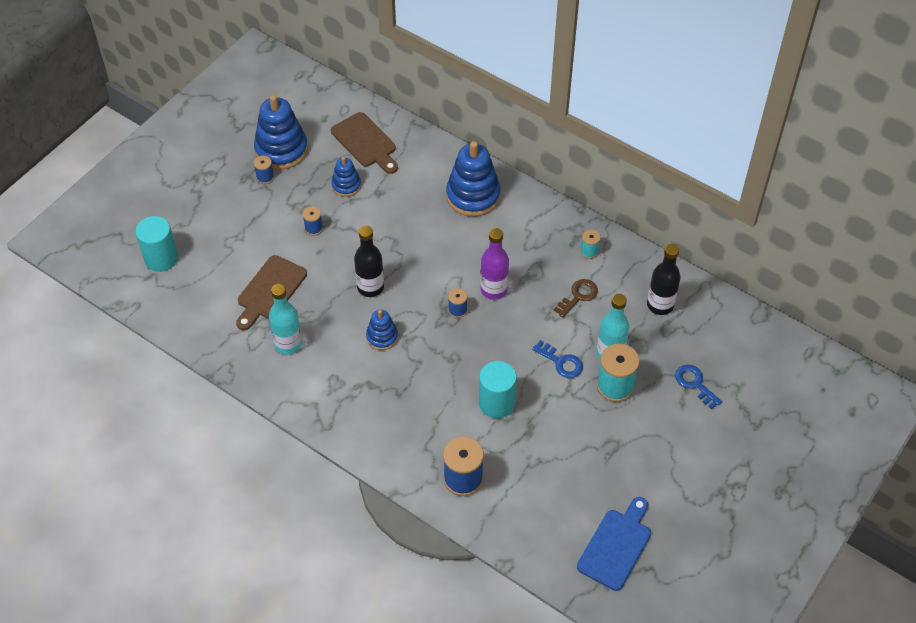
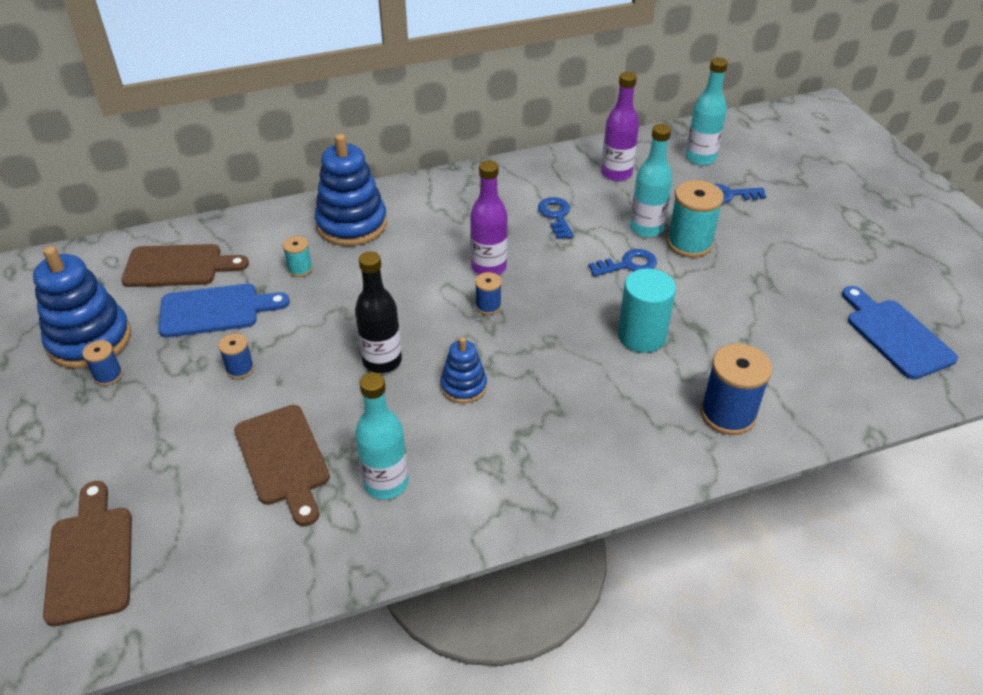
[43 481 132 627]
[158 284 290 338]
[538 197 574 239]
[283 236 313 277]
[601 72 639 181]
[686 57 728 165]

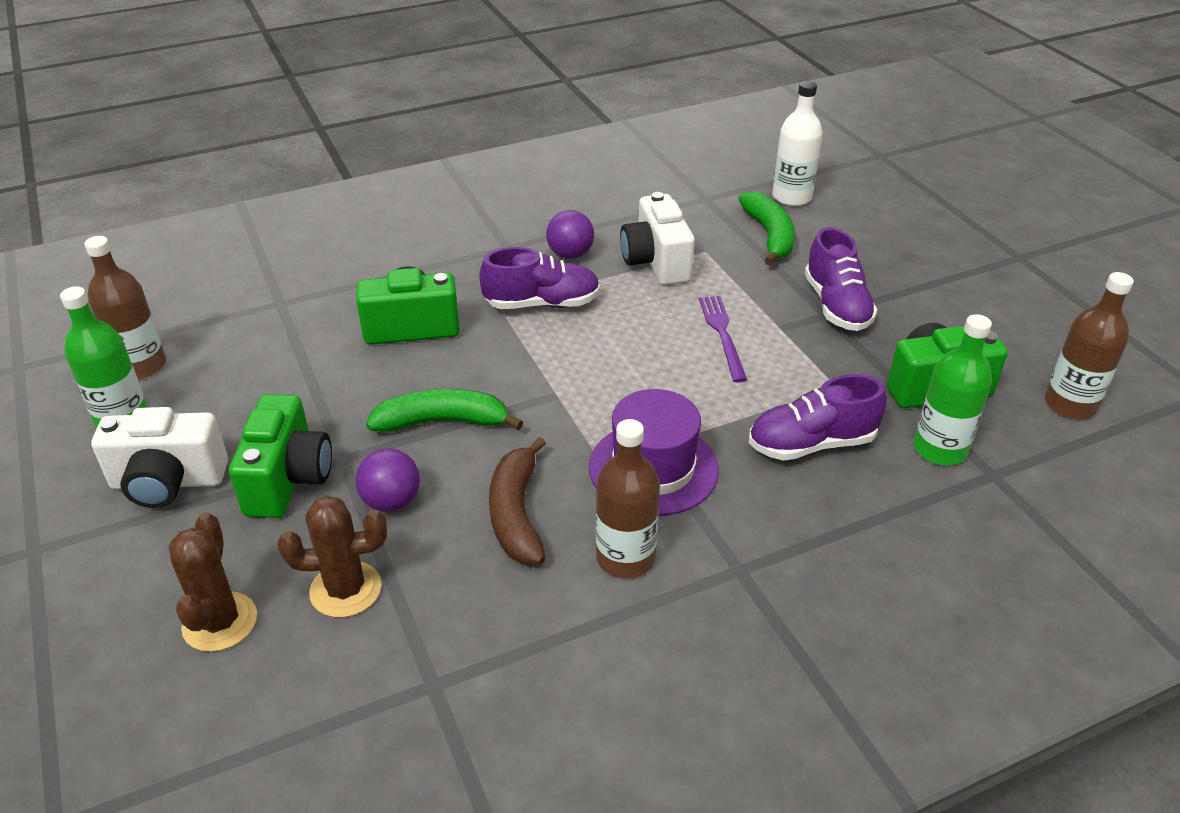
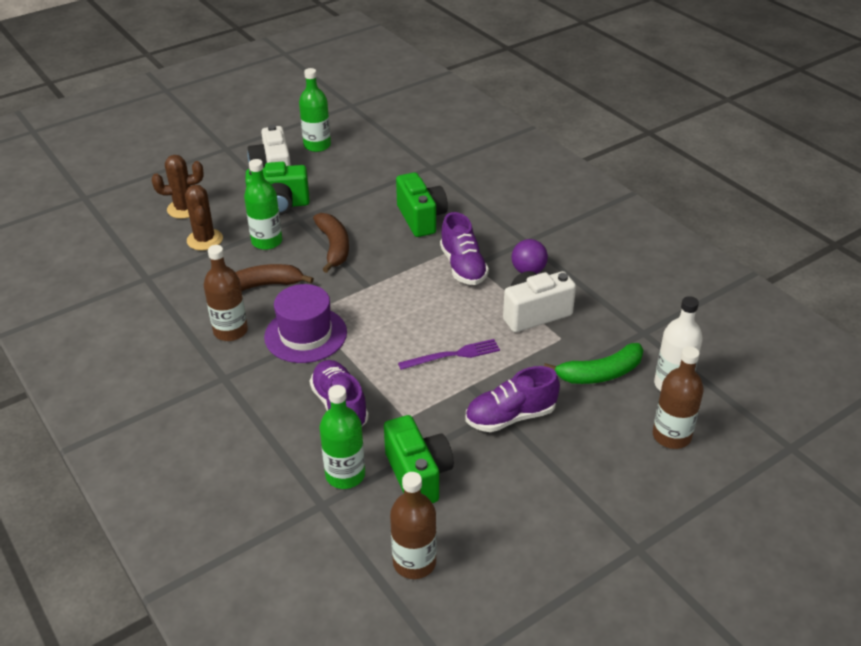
[653 346 704 449]
[244 159 282 250]
[313 213 349 273]

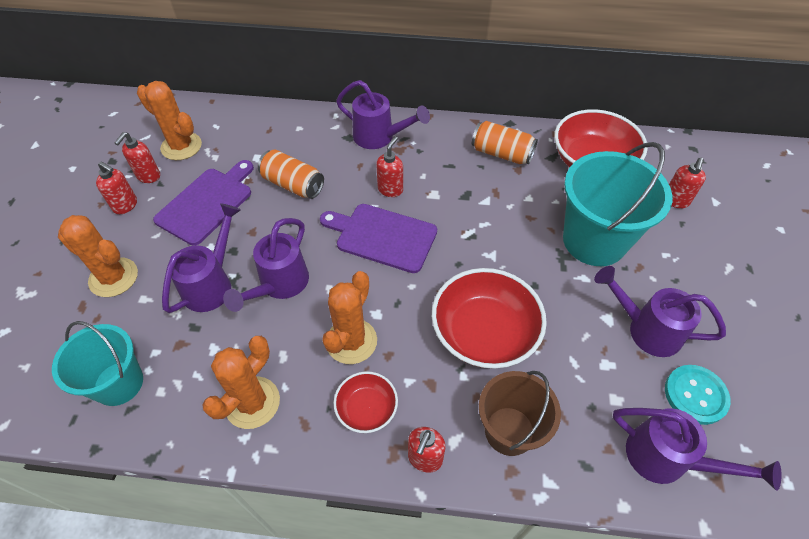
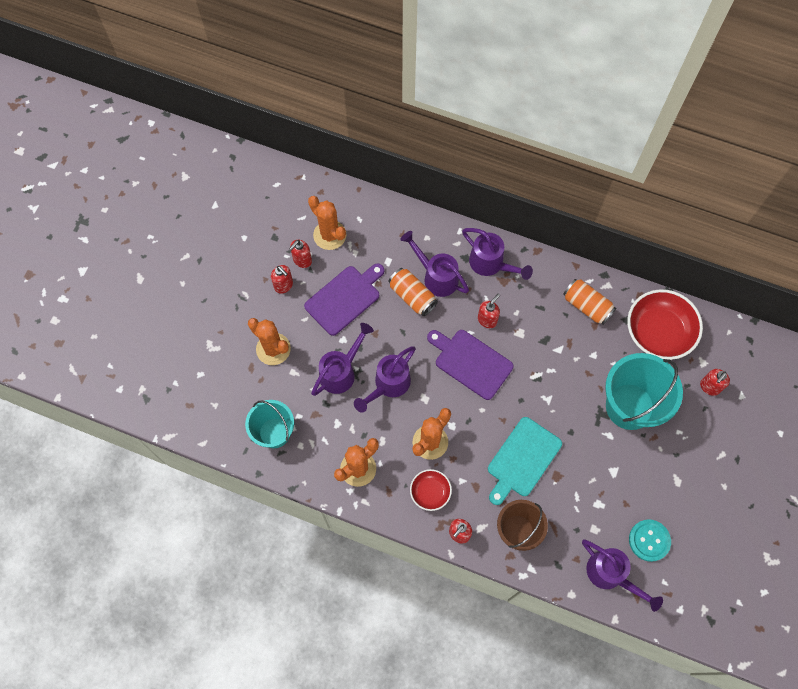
[488 417 562 505]
[400 231 469 297]

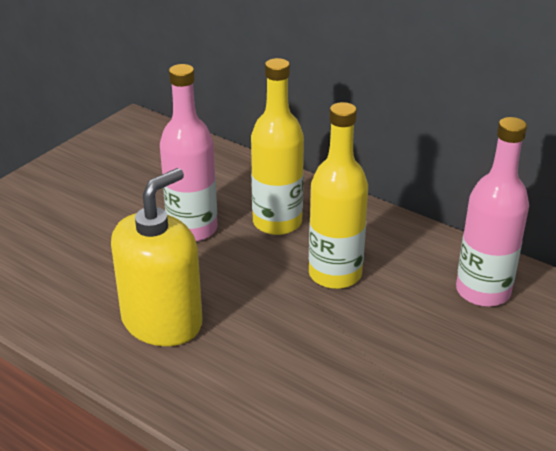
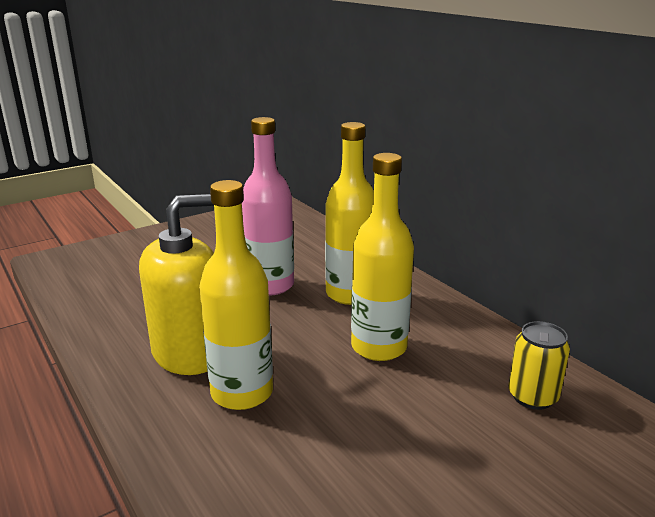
[508 321 570 410]
[199 180 273 410]

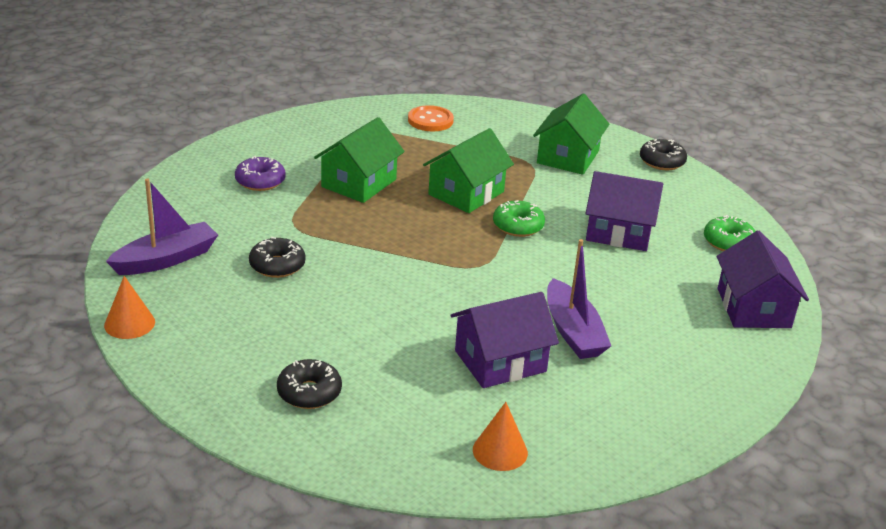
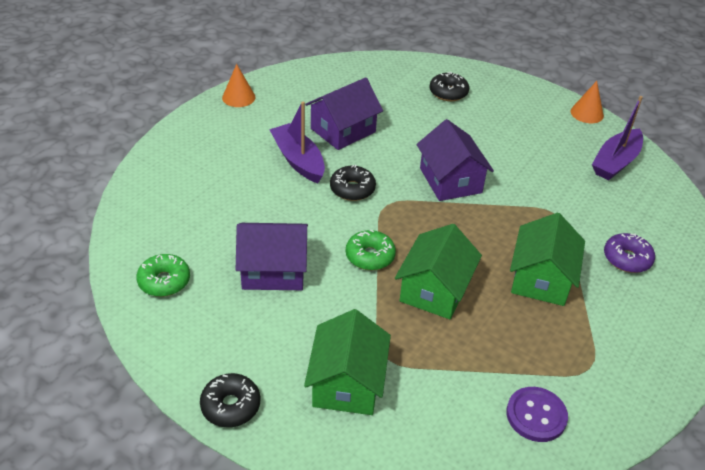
[330 165 376 201]
[506 387 568 442]
[222 64 256 107]
[416 119 494 201]

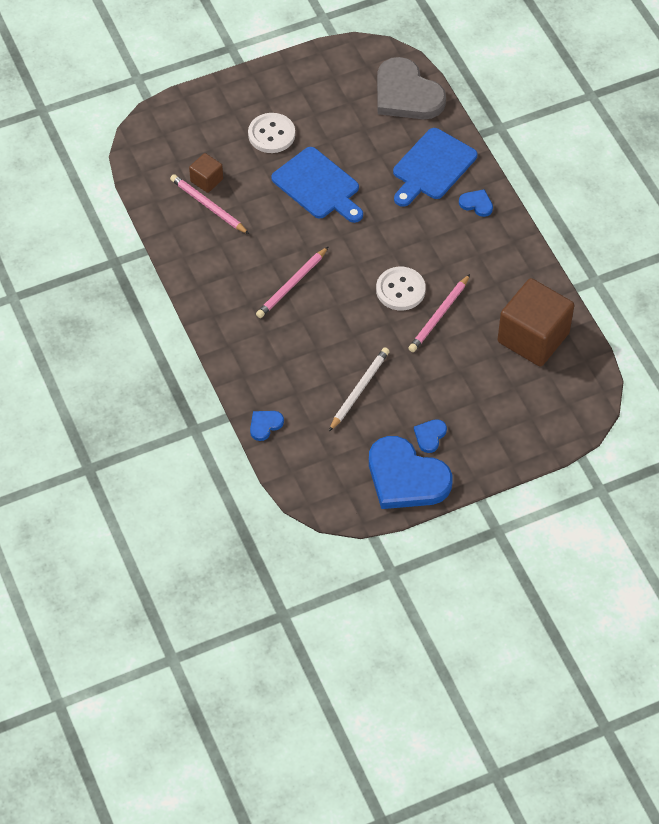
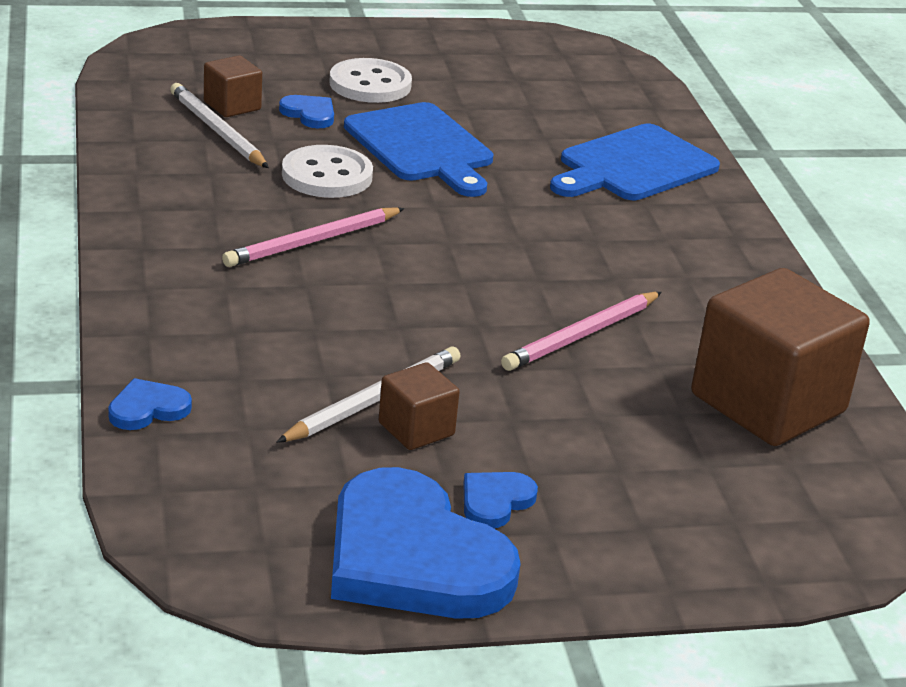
[170 83 269 168]
[282 145 373 198]
[377 57 446 119] (first image)
[279 95 334 128]
[379 362 460 450]

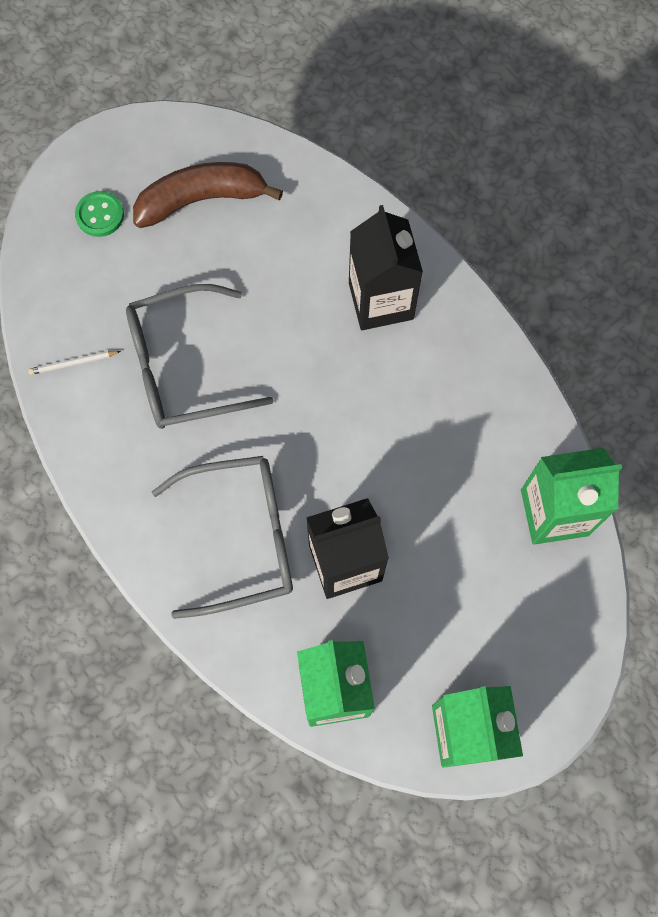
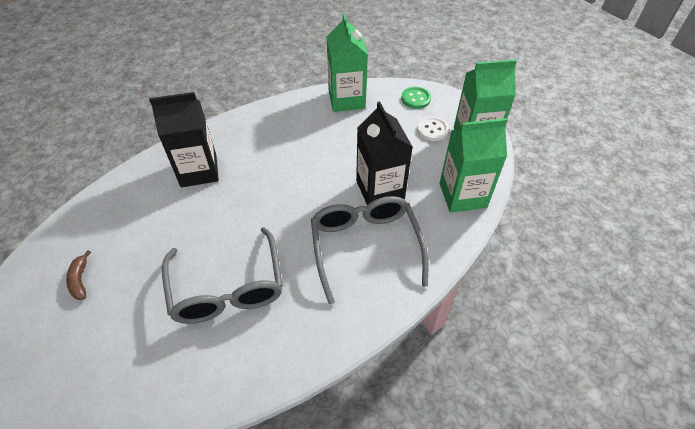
[28 351 121 375] (first image)
[401 87 431 109]
[66 250 91 300]
[417 117 449 141]

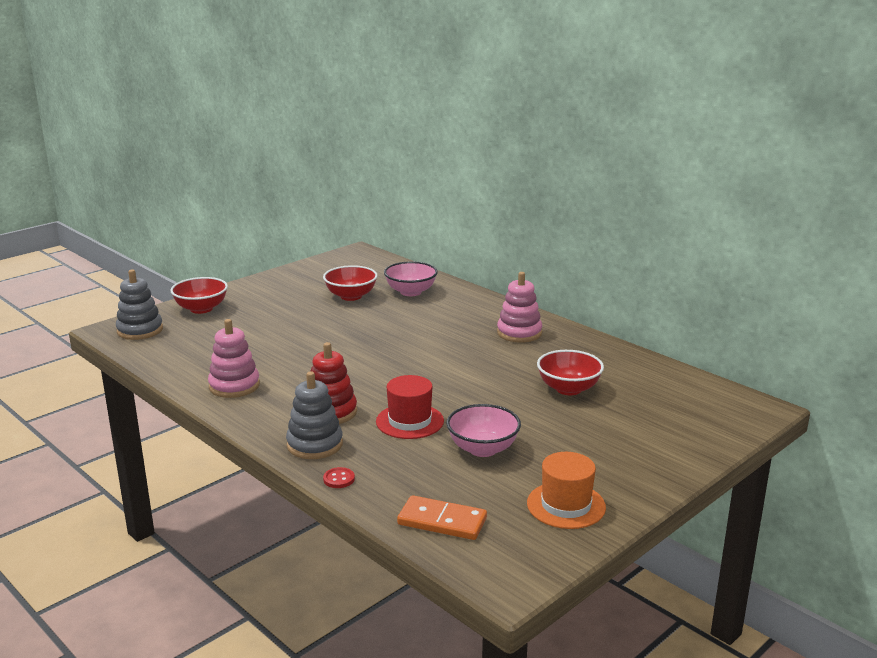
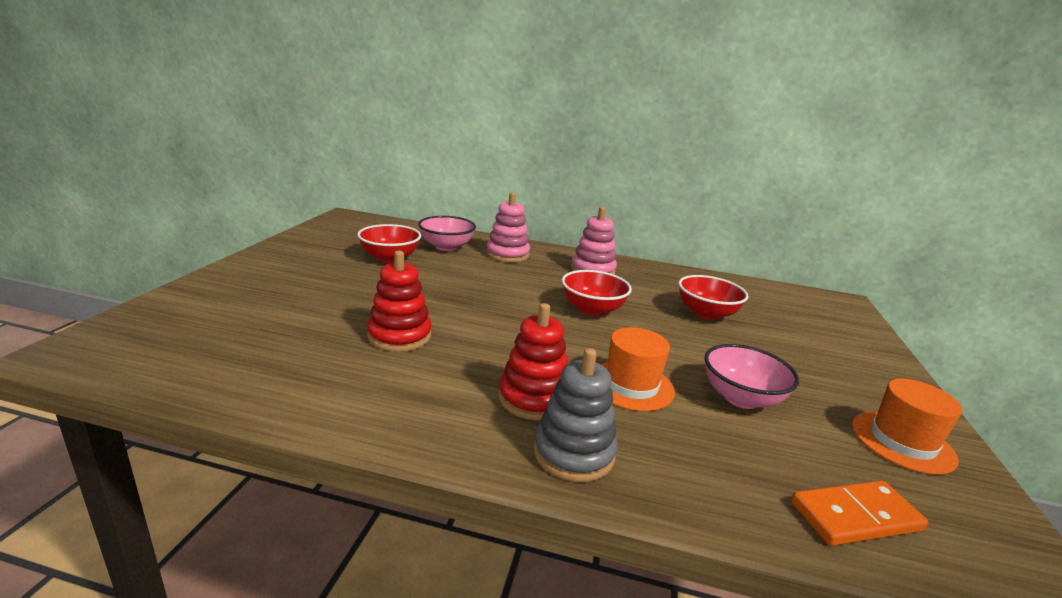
[116 269 163 340] (first image)
[562 270 632 316]
[486 192 530 262]
[323 467 355 488] (first image)
[601 327 675 411]
[367 251 432 352]

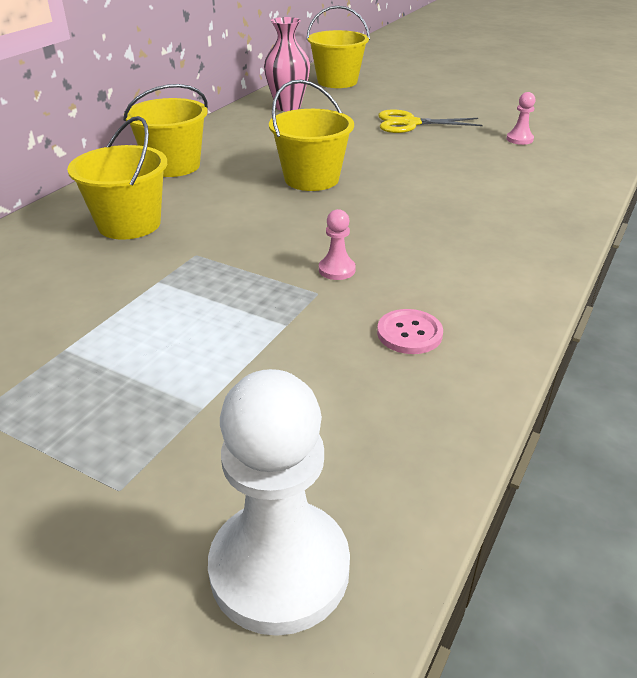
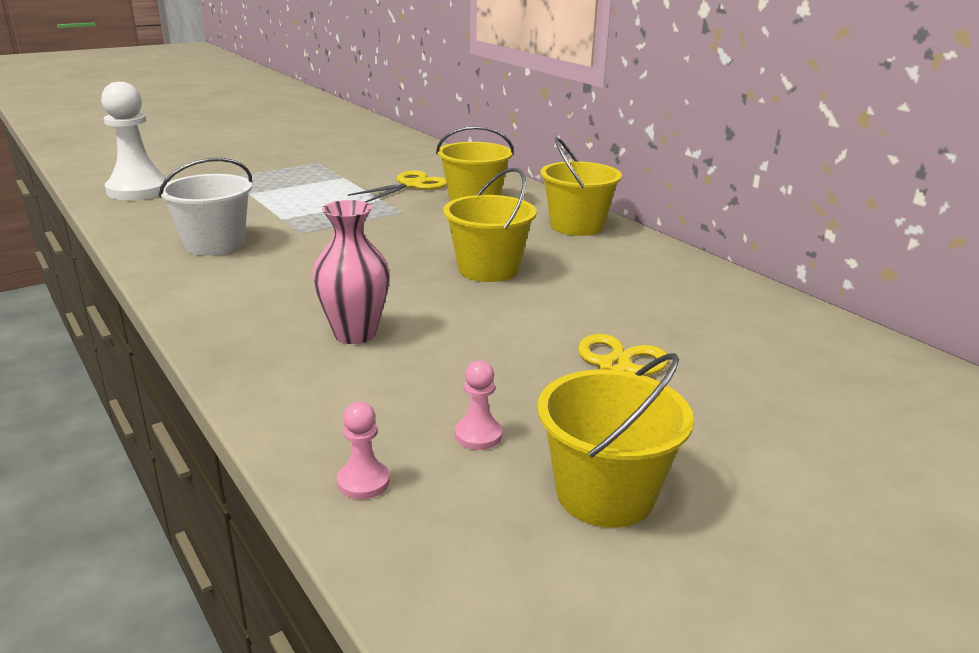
[312 200 390 344]
[537 353 694 528]
[337 402 390 499]
[159 158 252 255]
[348 170 447 203]

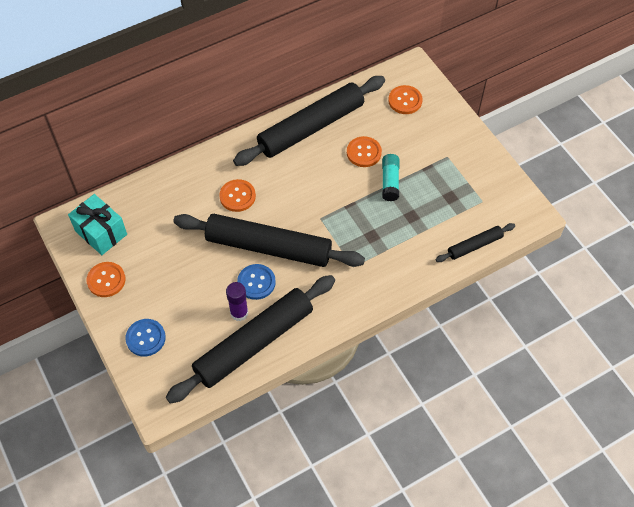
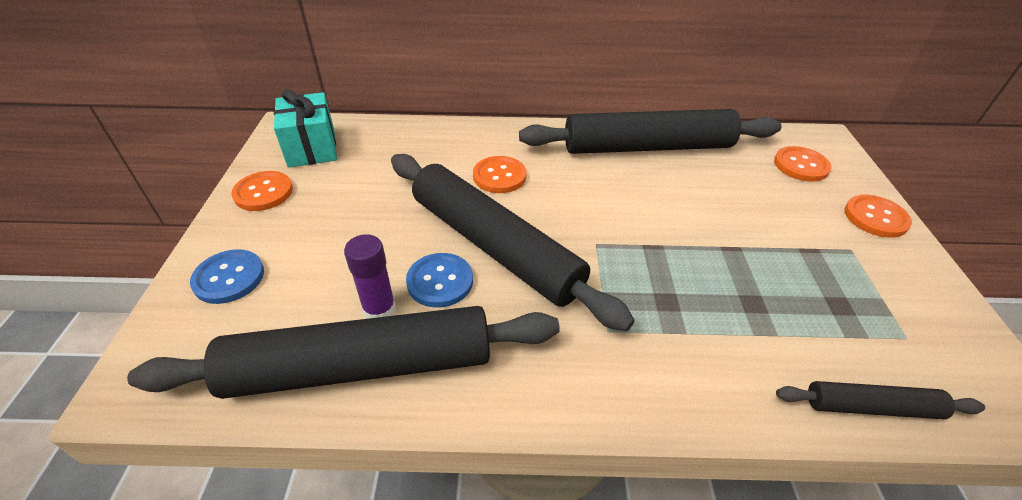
[845 195 912 238]
[382 154 400 201] (first image)

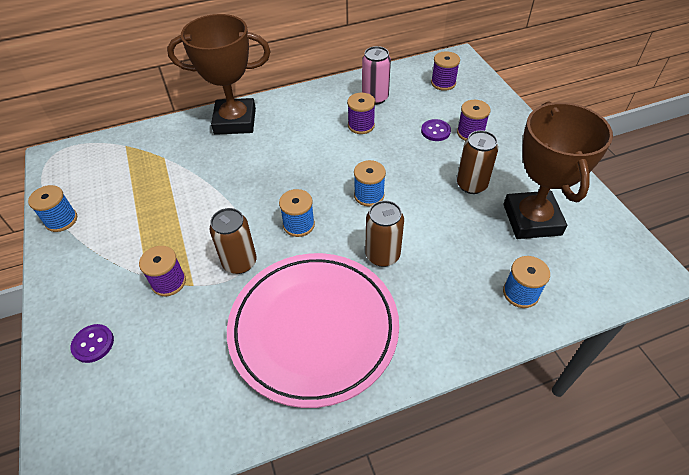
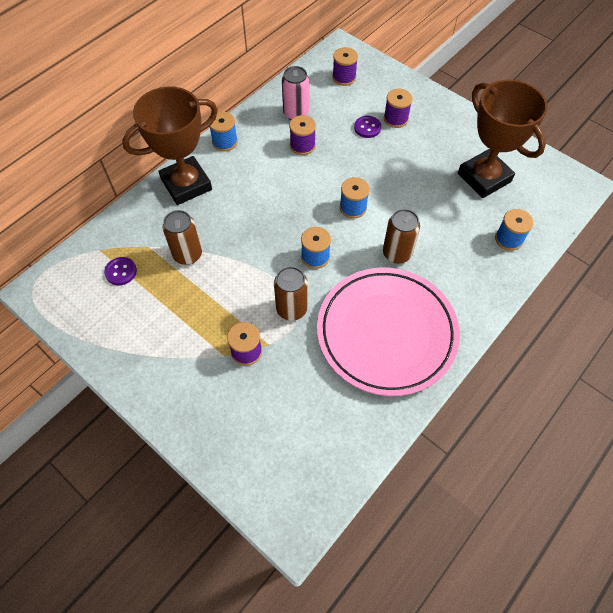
[210 111 238 151]
[104 257 137 285]
[163 210 202 265]

